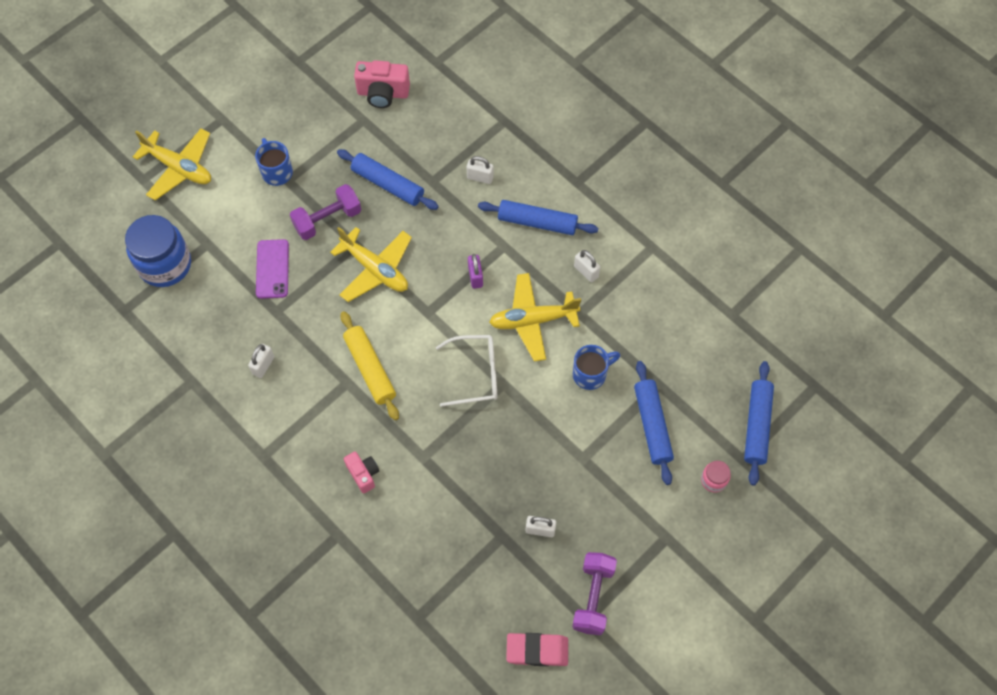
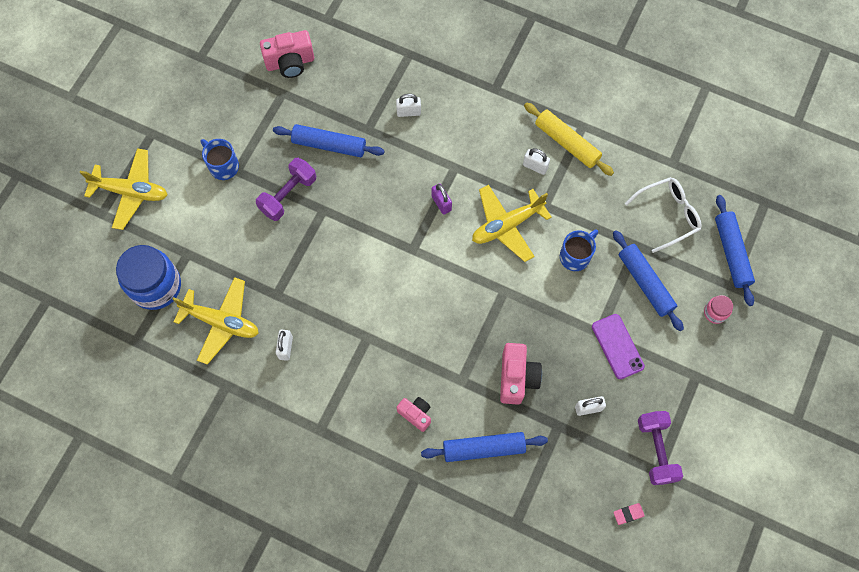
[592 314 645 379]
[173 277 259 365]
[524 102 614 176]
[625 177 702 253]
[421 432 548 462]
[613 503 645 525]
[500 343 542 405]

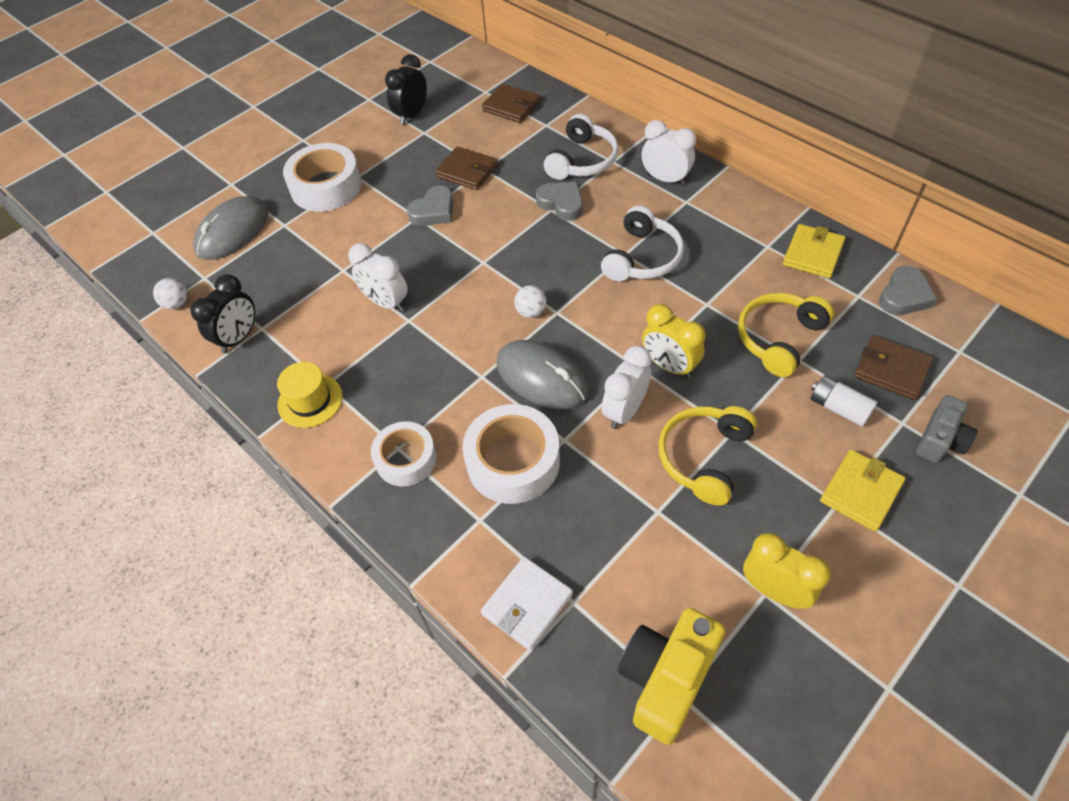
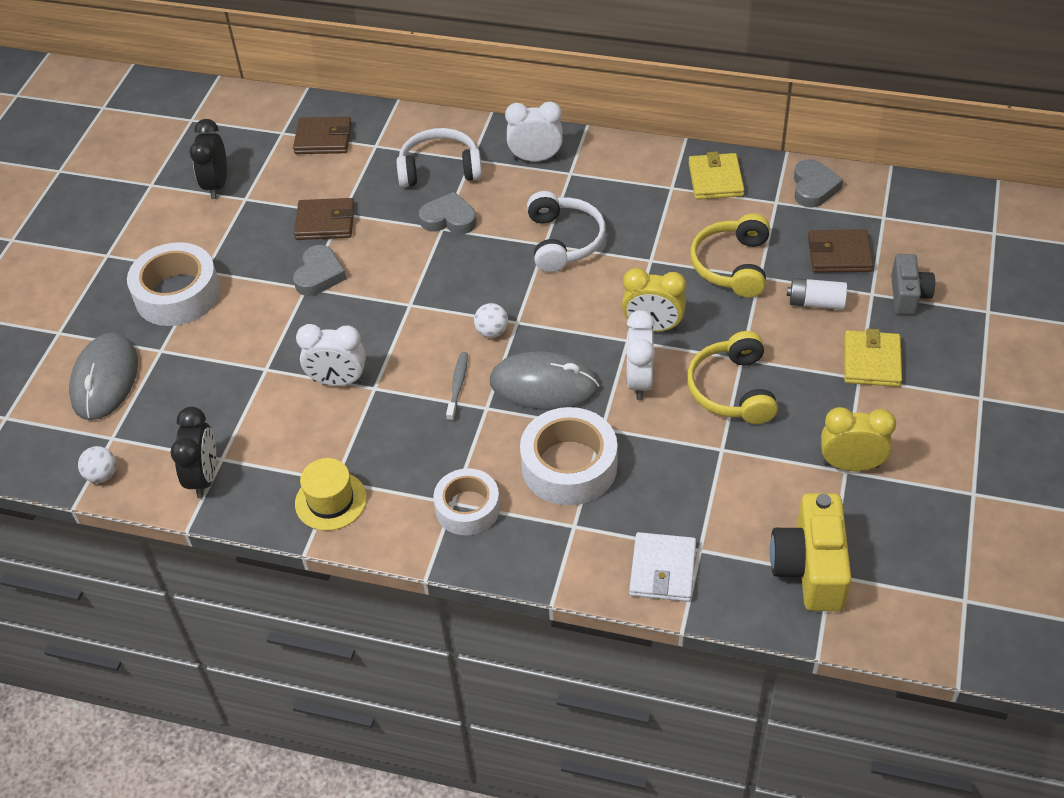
[396 128 482 188]
[446 352 468 421]

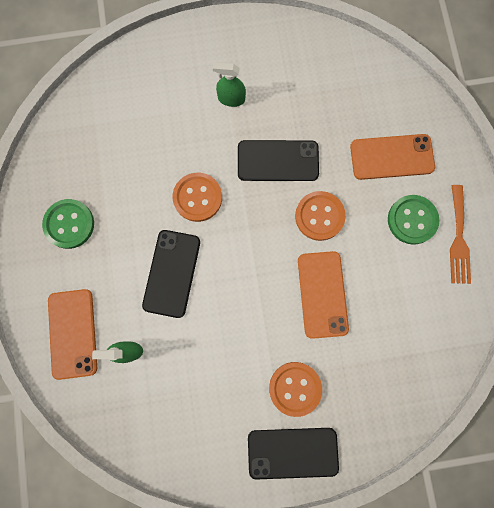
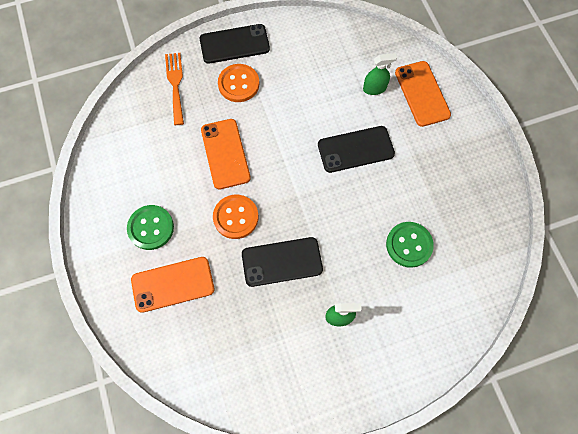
[386 222 434 268]
[318 126 395 173]
[173 173 222 222] (first image)
[165 53 184 125]

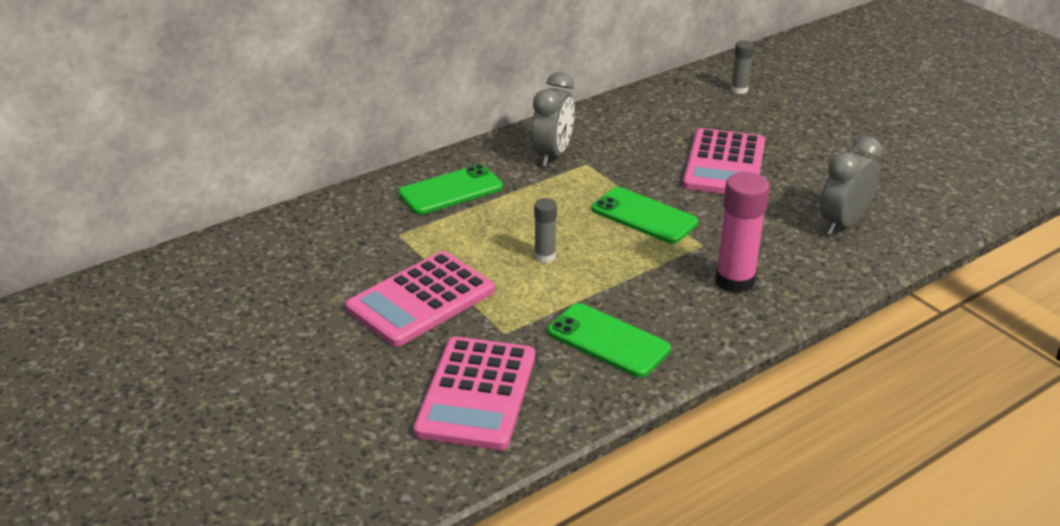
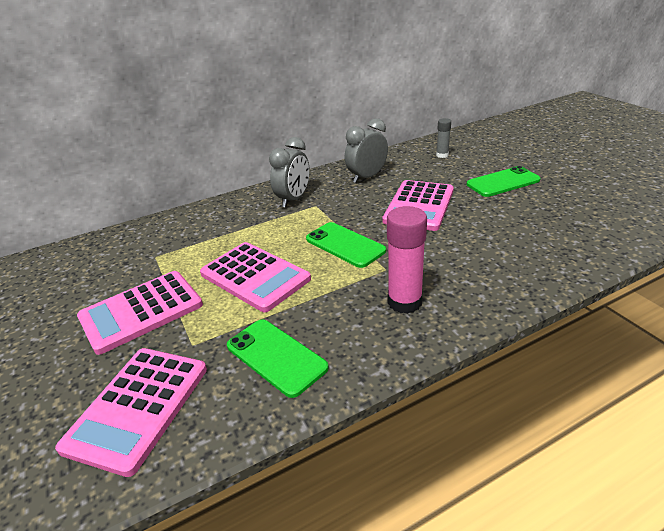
[467 166 541 197]
[200 242 311 312]
[345 118 388 183]

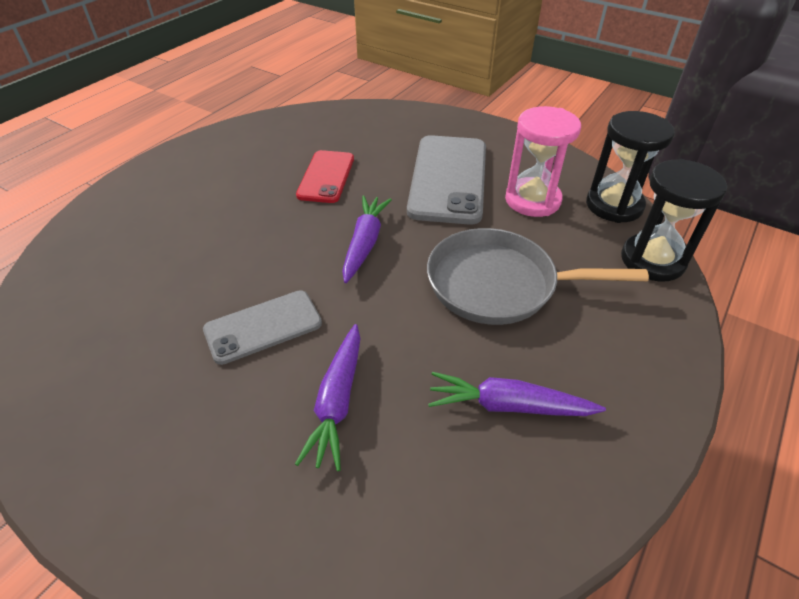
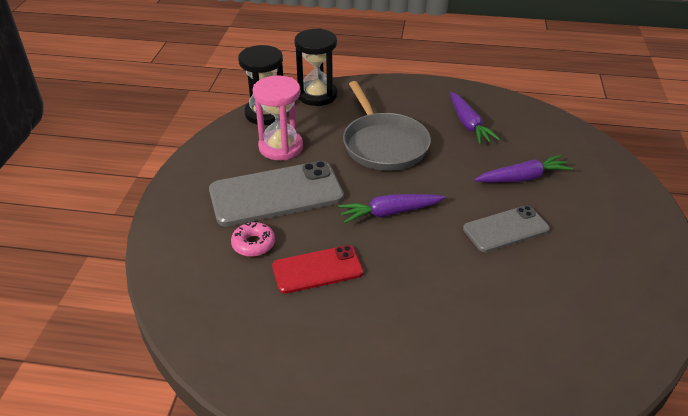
[463 205 550 252]
[231 222 275 257]

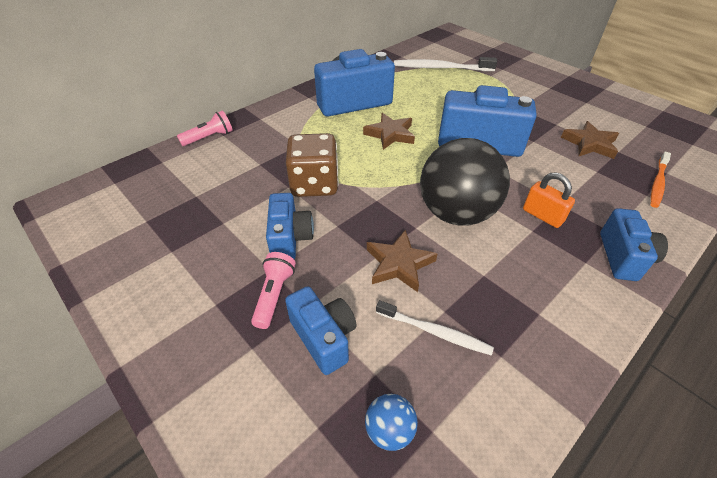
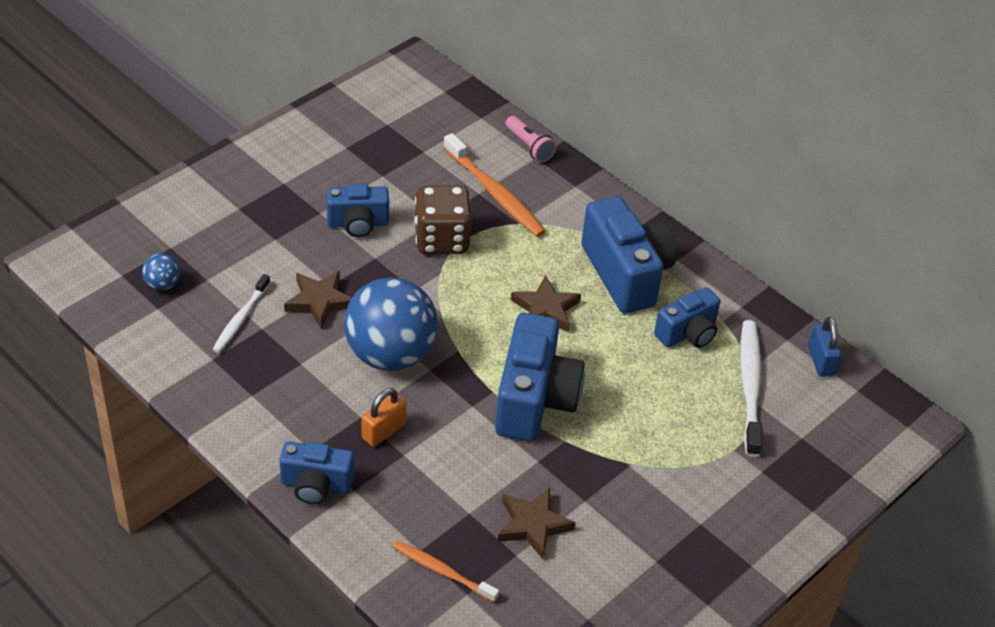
[251 252 296 329] (first image)
[654 287 720 348]
[344 277 438 371]
[443 133 546 237]
[808 317 841 377]

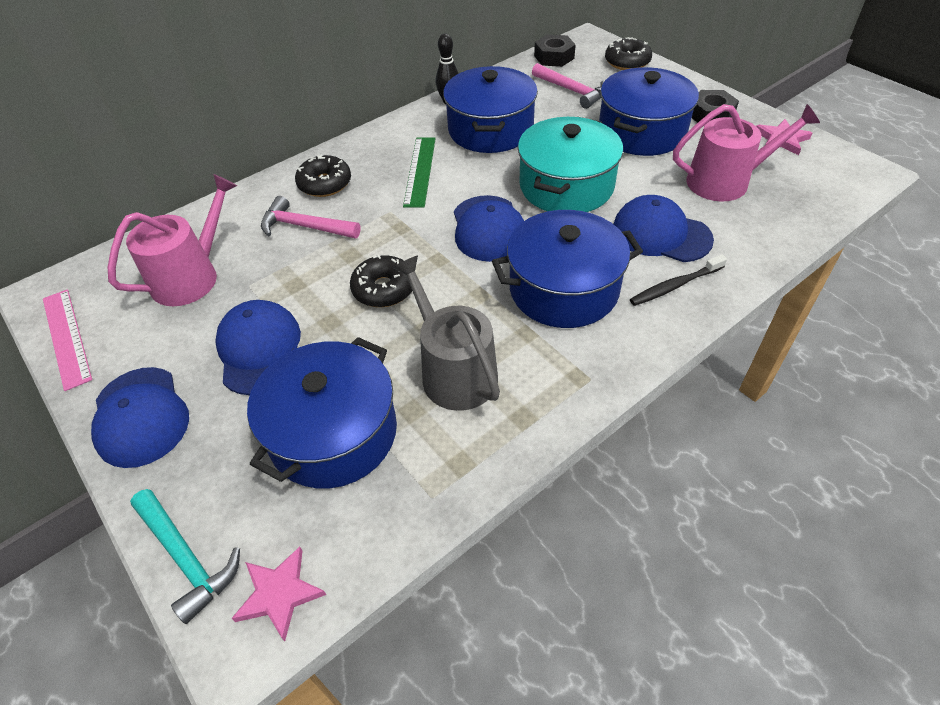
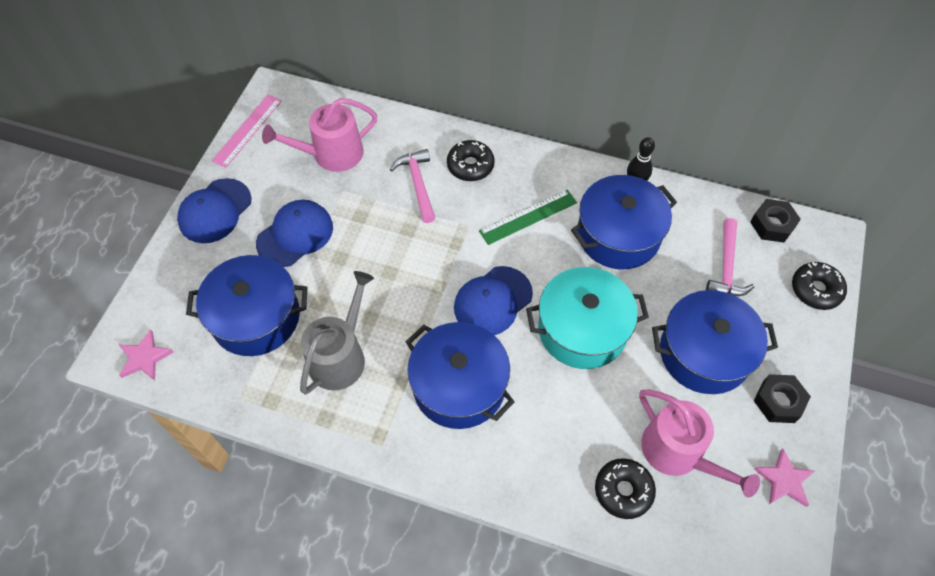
[262 98 377 172]
[130 489 240 624] (first image)
[595 458 656 519]
[614 195 714 262] (first image)
[630 254 727 306] (first image)

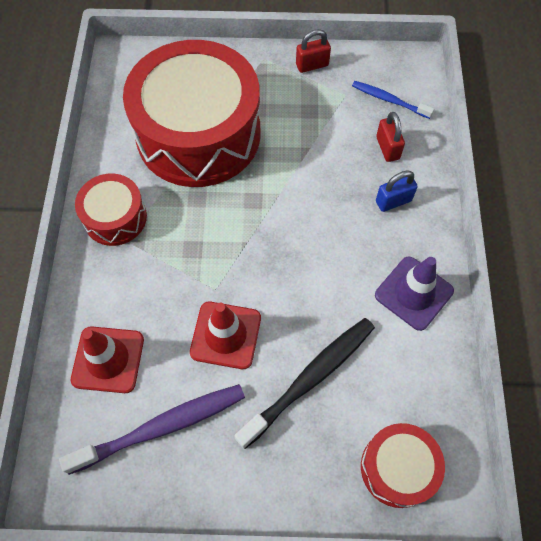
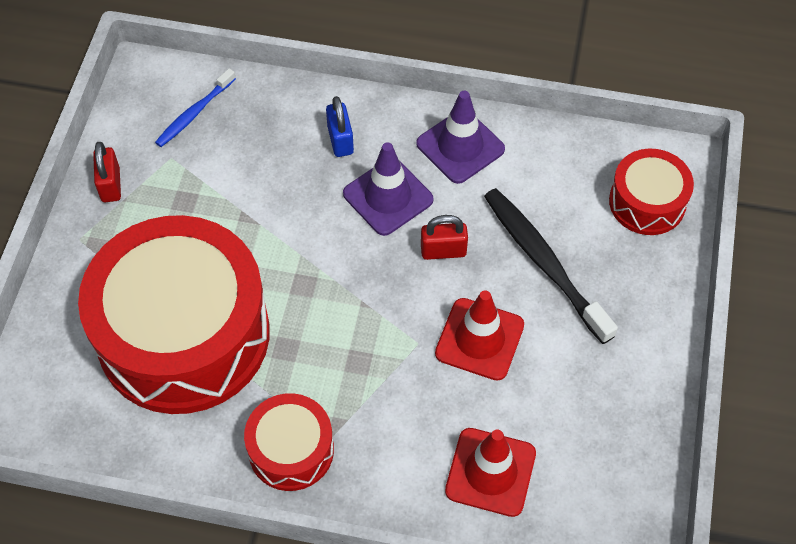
[59 384 245 475] (first image)
[421 215 468 260]
[343 142 433 236]

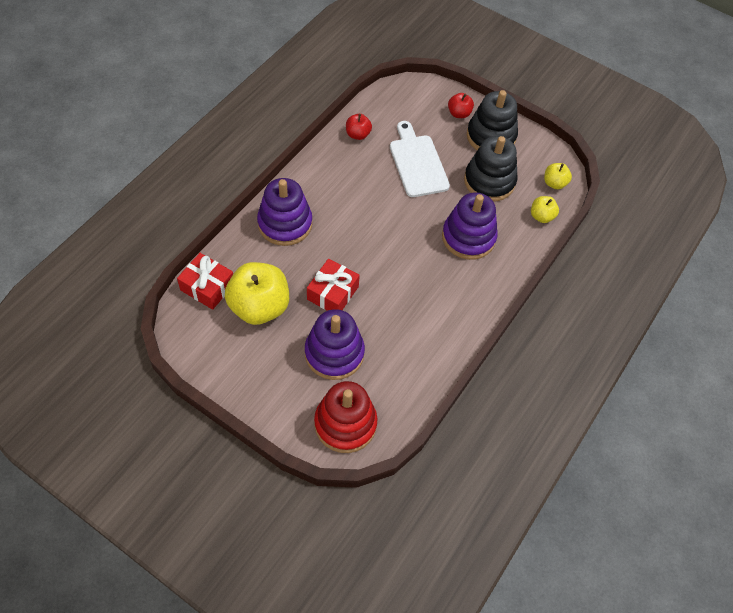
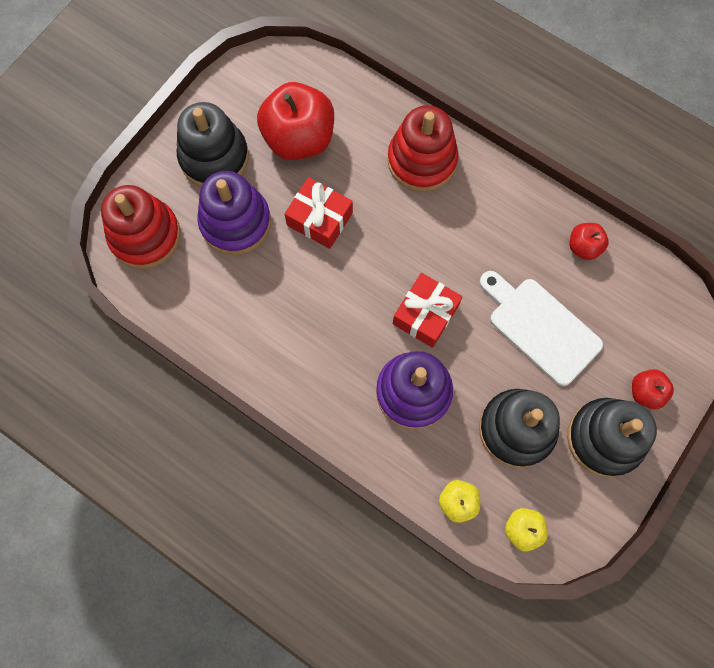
[393 273 462 348]
[257 82 334 160]
[387 105 459 192]
[479 271 603 386]
[177 102 249 186]

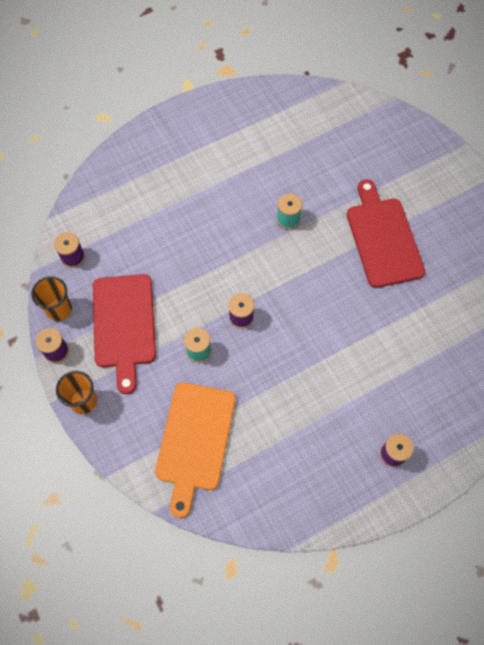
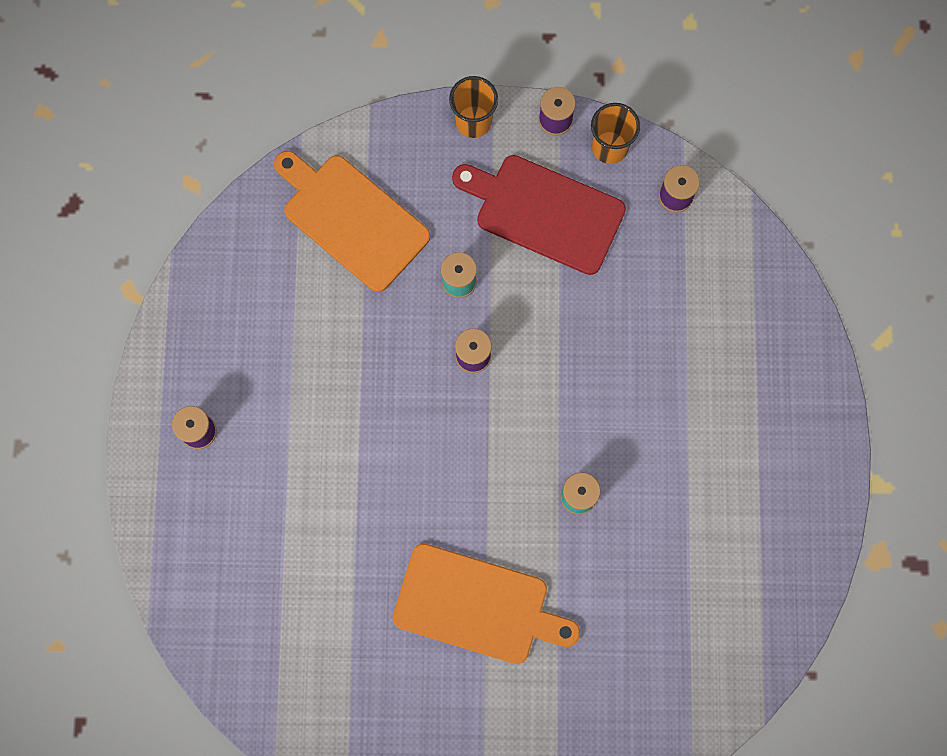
[393 543 580 664]

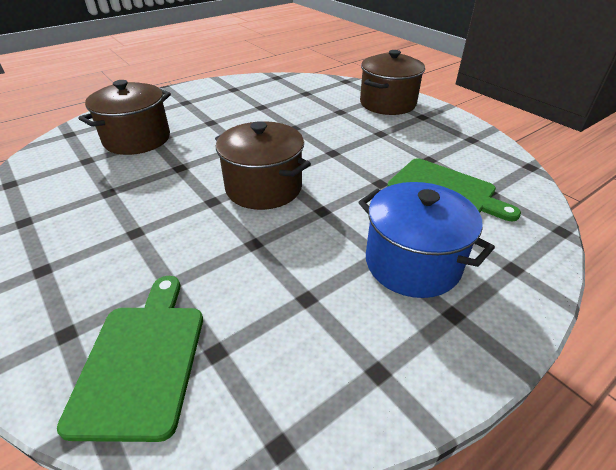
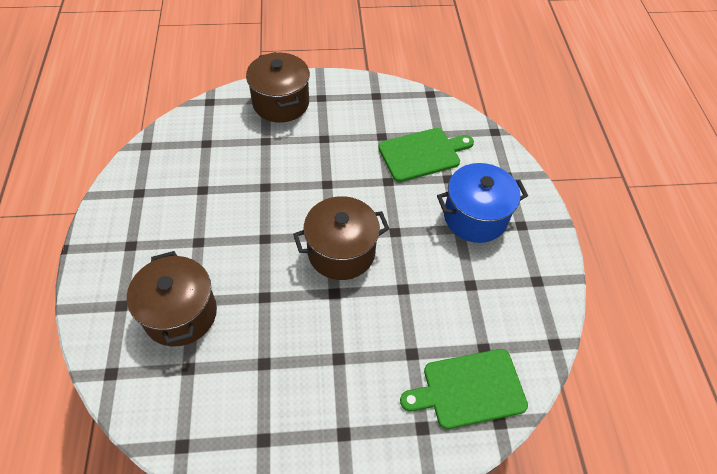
[400 349 528 429]

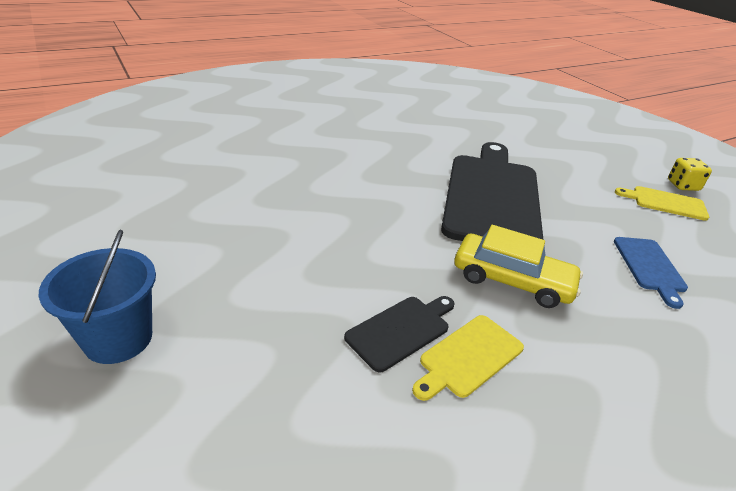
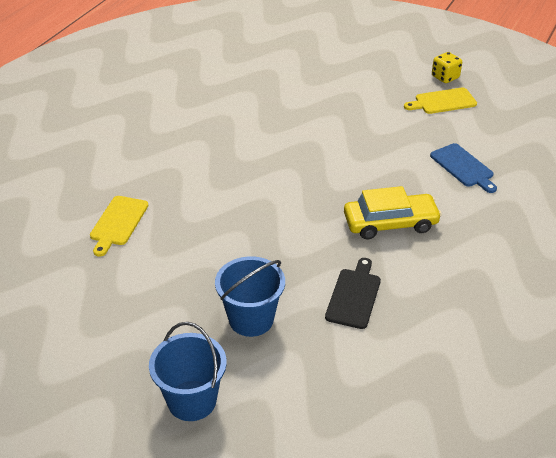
[90 196 149 256]
[441 142 543 241] (first image)
[215 256 285 337]

